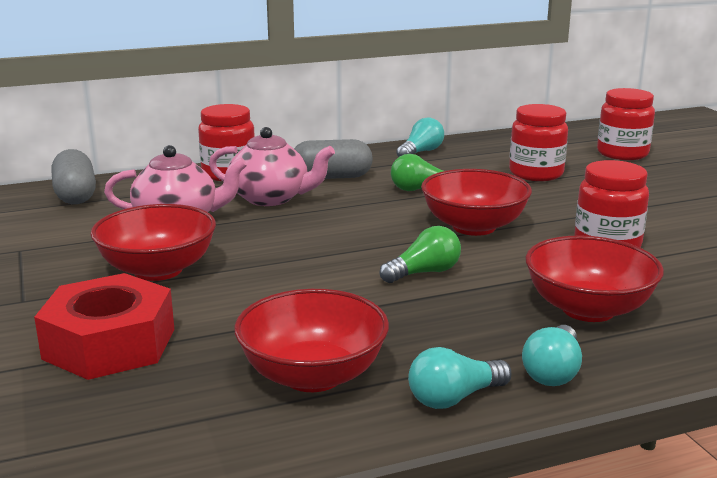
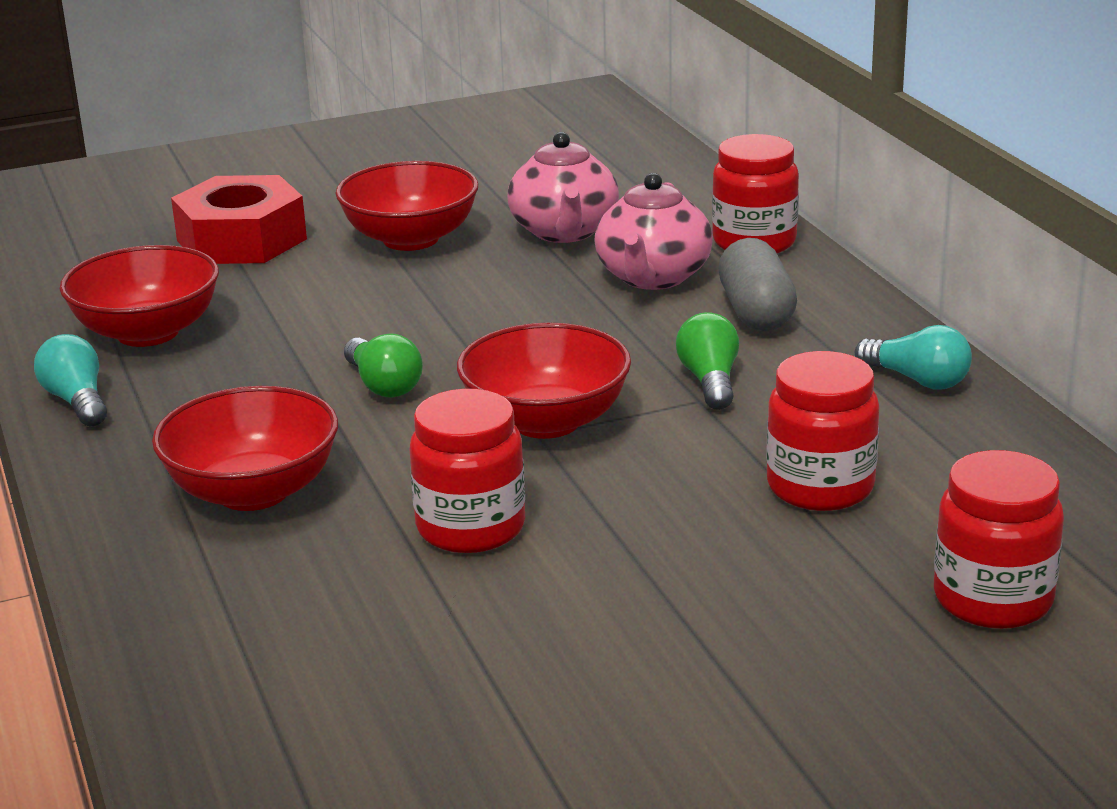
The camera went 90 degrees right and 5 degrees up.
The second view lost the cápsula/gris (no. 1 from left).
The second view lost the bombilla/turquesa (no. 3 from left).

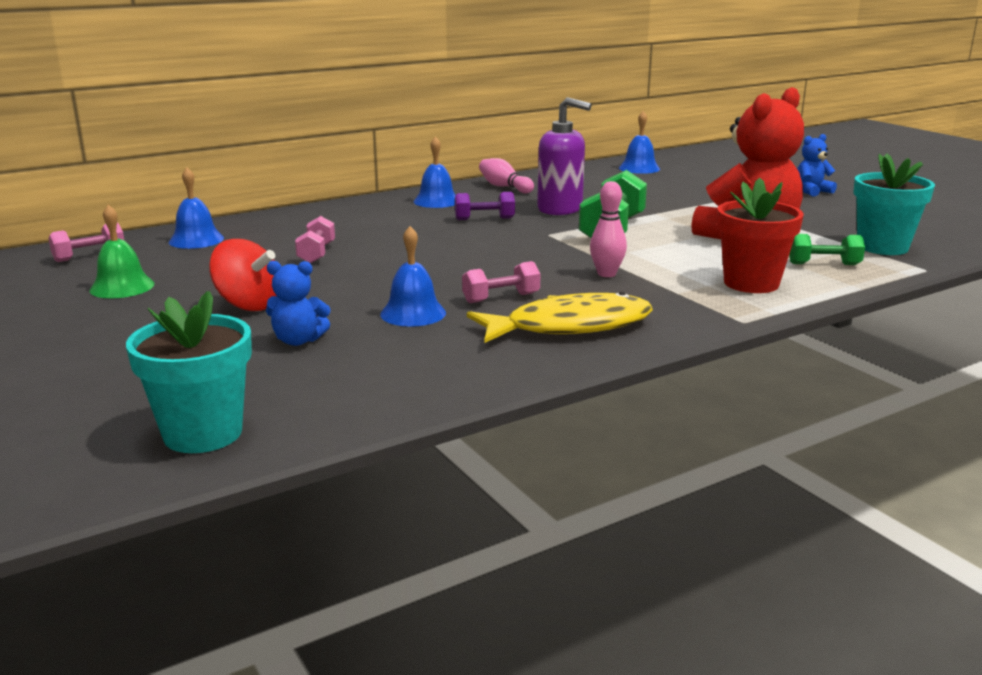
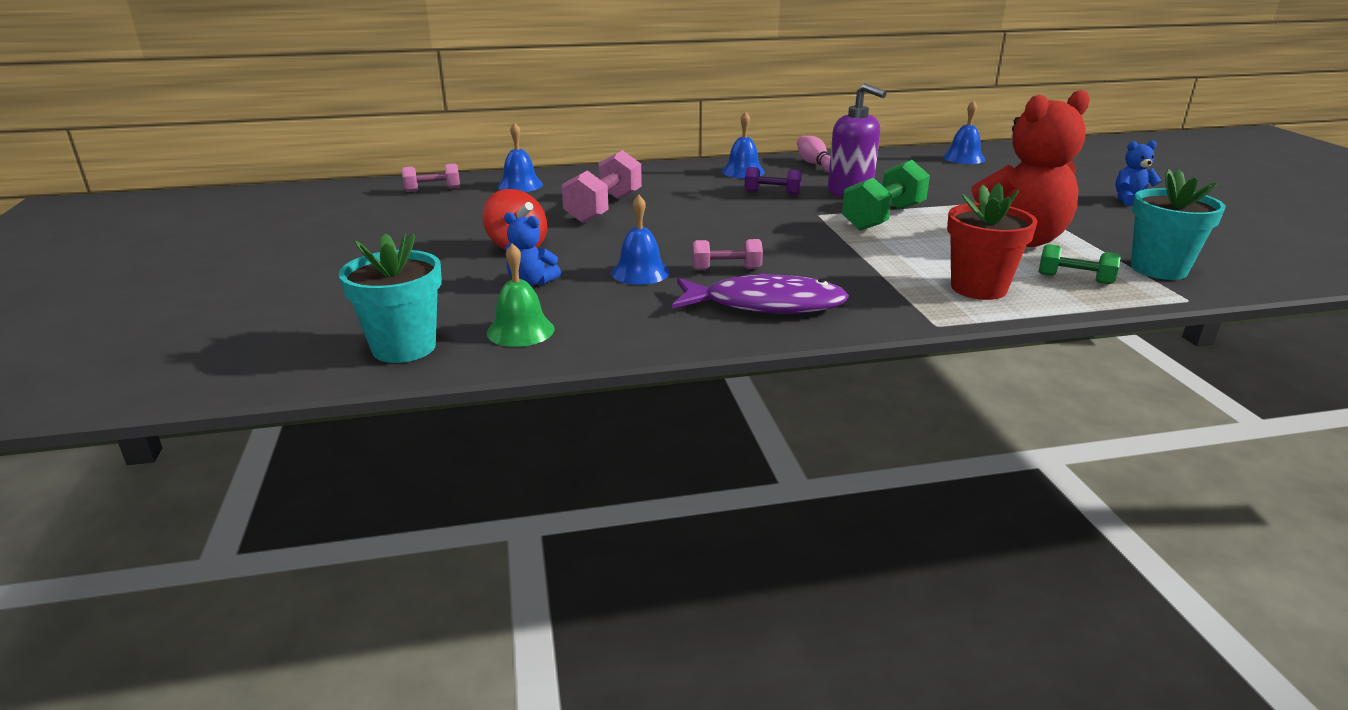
The camera went 20 degrees right and 5 degrees up.
The campana/verde ended up elsewhere.
The size of the mancuerna/rosa (no. 2 from left) changed by a factor of 1.78.
What was the pez/amarillo turned into the pez/morado.
The second view lost the bolo/rosa (no. 2 from left).

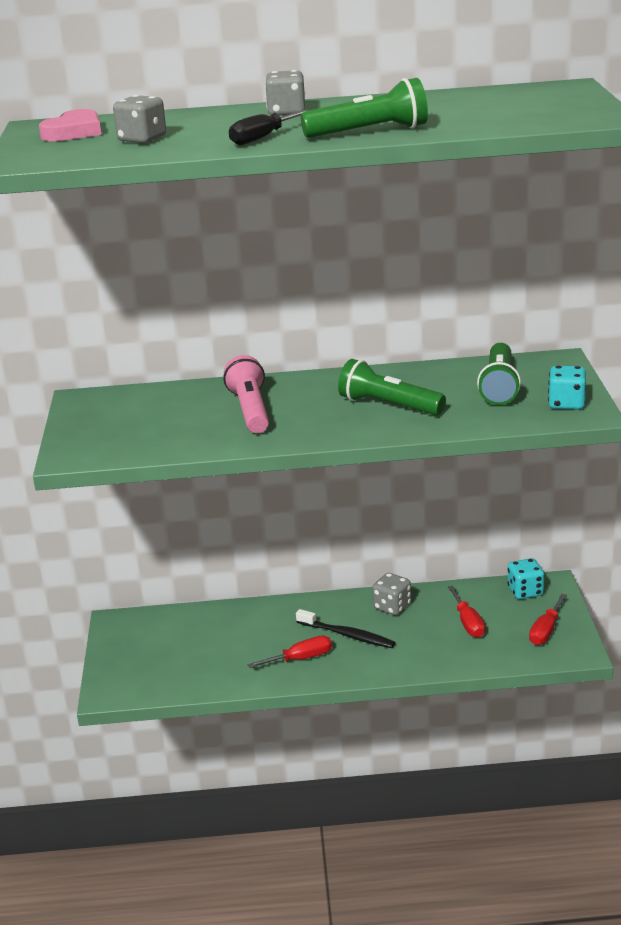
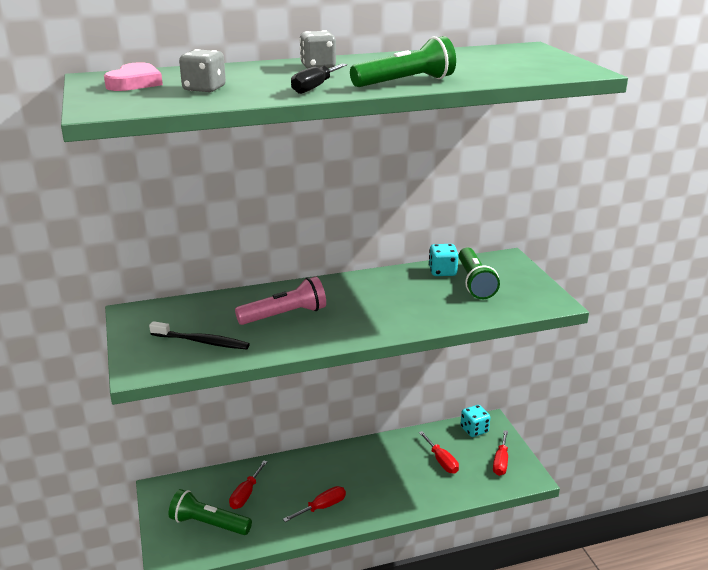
The camera went 15 degrees left and 0 degrees up.
The cepillo de dientes/negro ended up elsewhere.
The lámpara de mano/verde (no. 2 from left in the first image) ended up elsewhere.
The second view gained the destornillador/rojo (no. 1 from left).
The lámpara de mano/rosa ended up facing another way, 90 degrees clockwise from before.
The dado/turquesa (no. 2 from left in the first image) ended up elsewhere.
The second view lost the dado/gris (no. 3 from left).

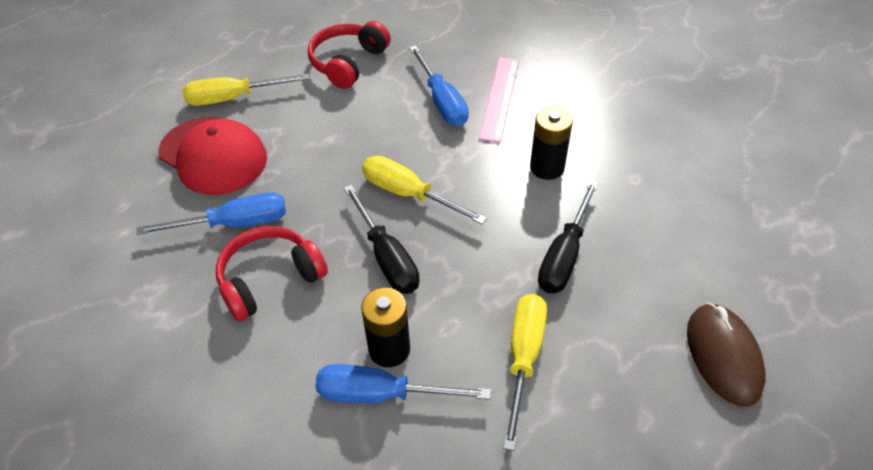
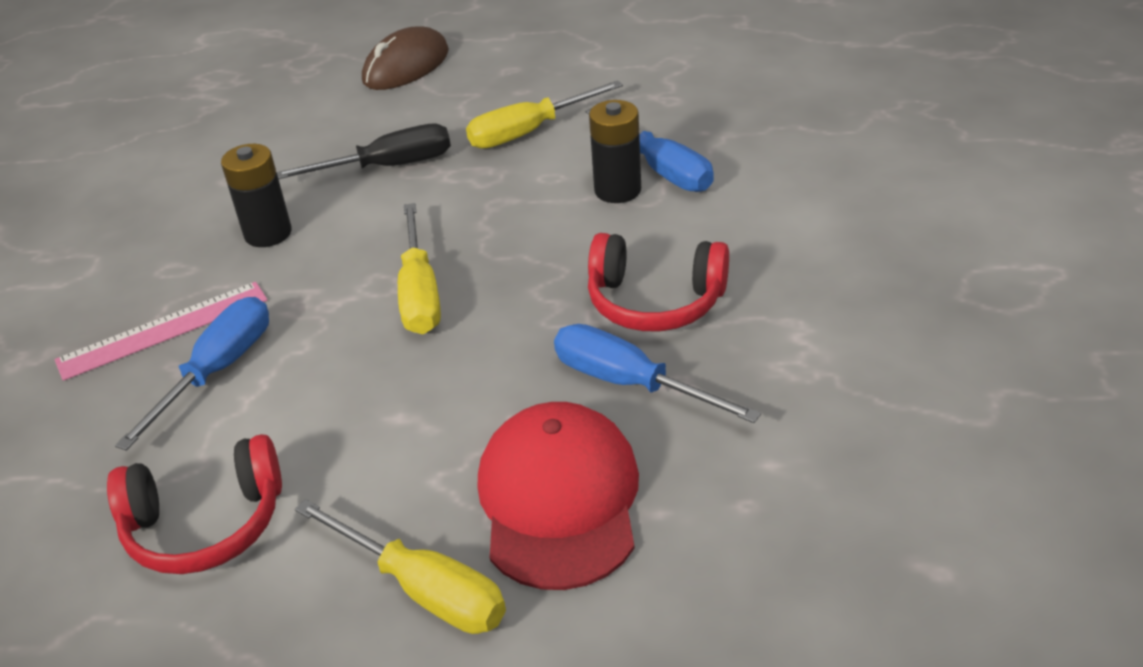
The camera went 130 degrees left and 10 degrees down.
The second view lost the destornillador/negro (no. 1 from left).

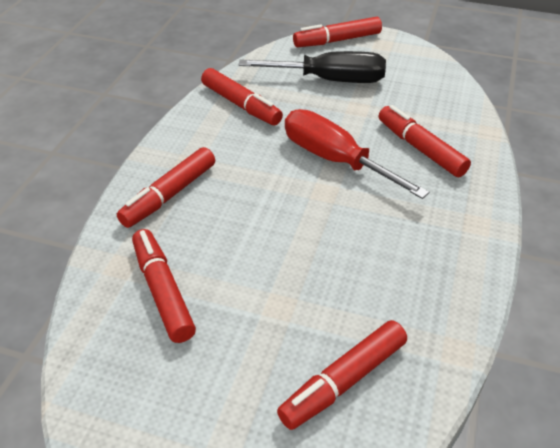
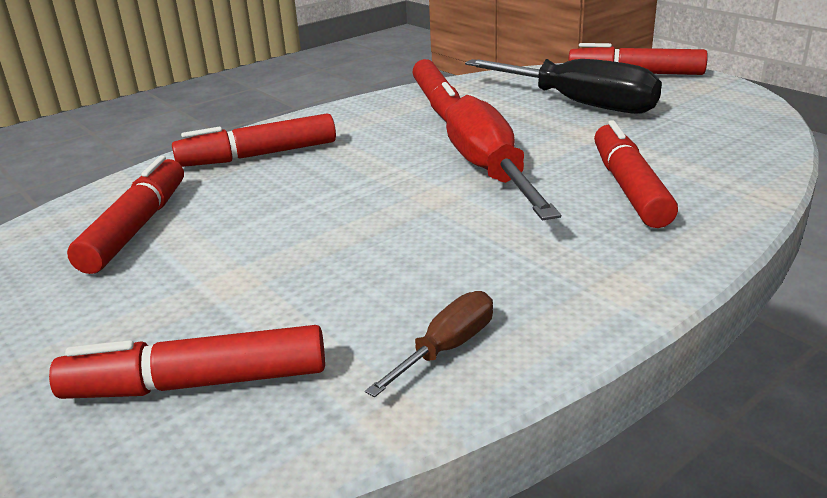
The camera went 35 degrees right and 15 degrees down.
The second view gained the destornillador/marrón.

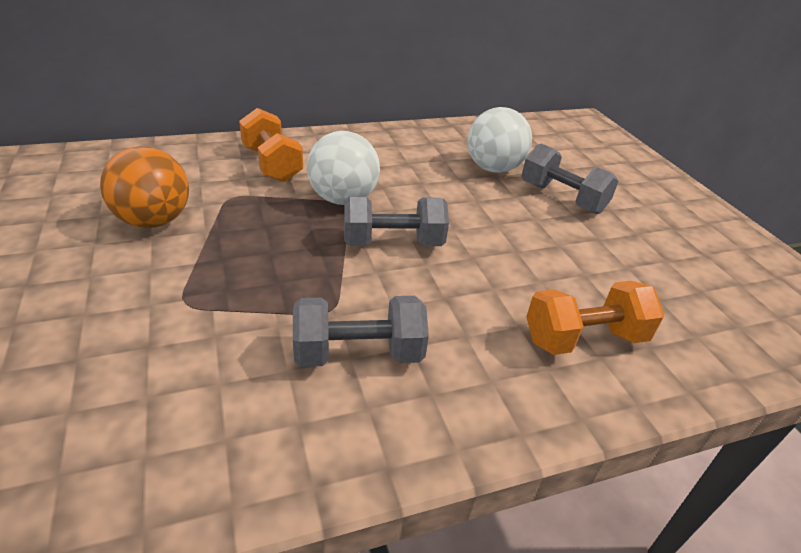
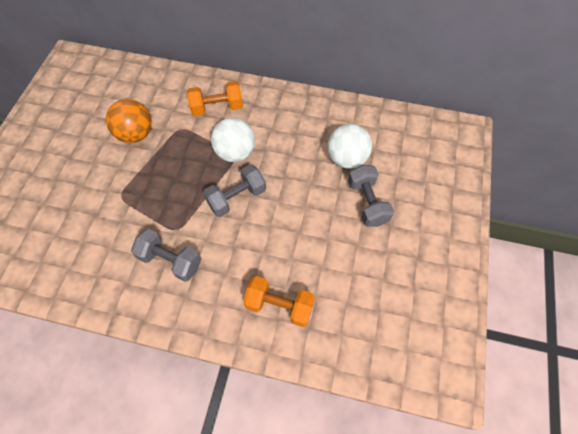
The camera went 35 degrees right and 25 degrees up.
The mancuerna/naranja (no. 1 from left) ended up facing another way, 75 degrees clockwise from before.
The mancuerna/gris (no. 2 from left) ended up facing another way, 60 degrees counterclockwise from before.

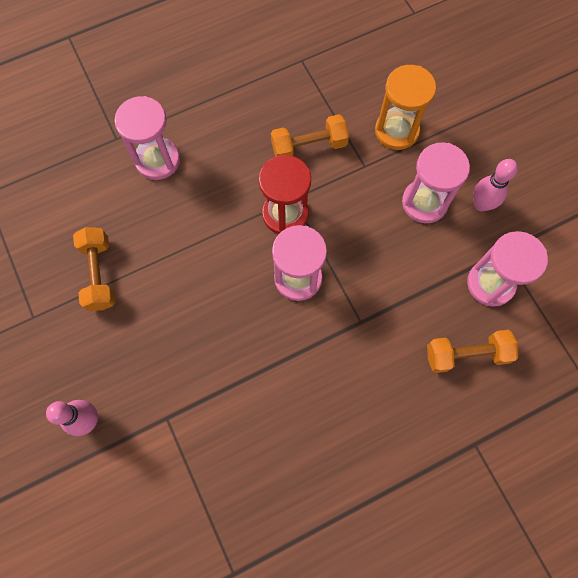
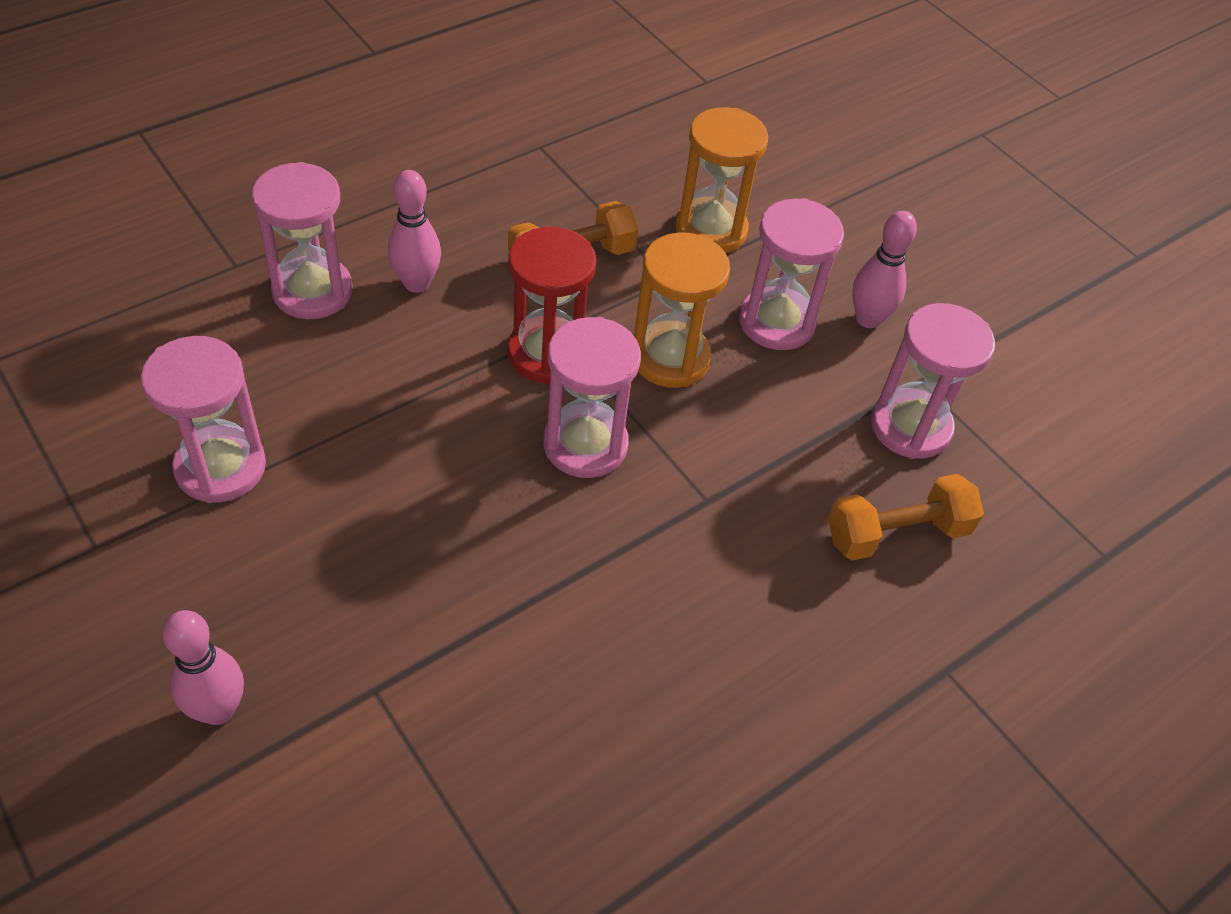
The camera went 15 degrees left and 20 degrees down.
Where the mancuerna/naranja (no. 1 from left) stood, the reloj de arena/rosa (no. 1 from left) came to stand.
The second view gained the bolo/rosa (no. 2 from left).
The second view gained the reloj de arena/naranja (no. 1 from left).

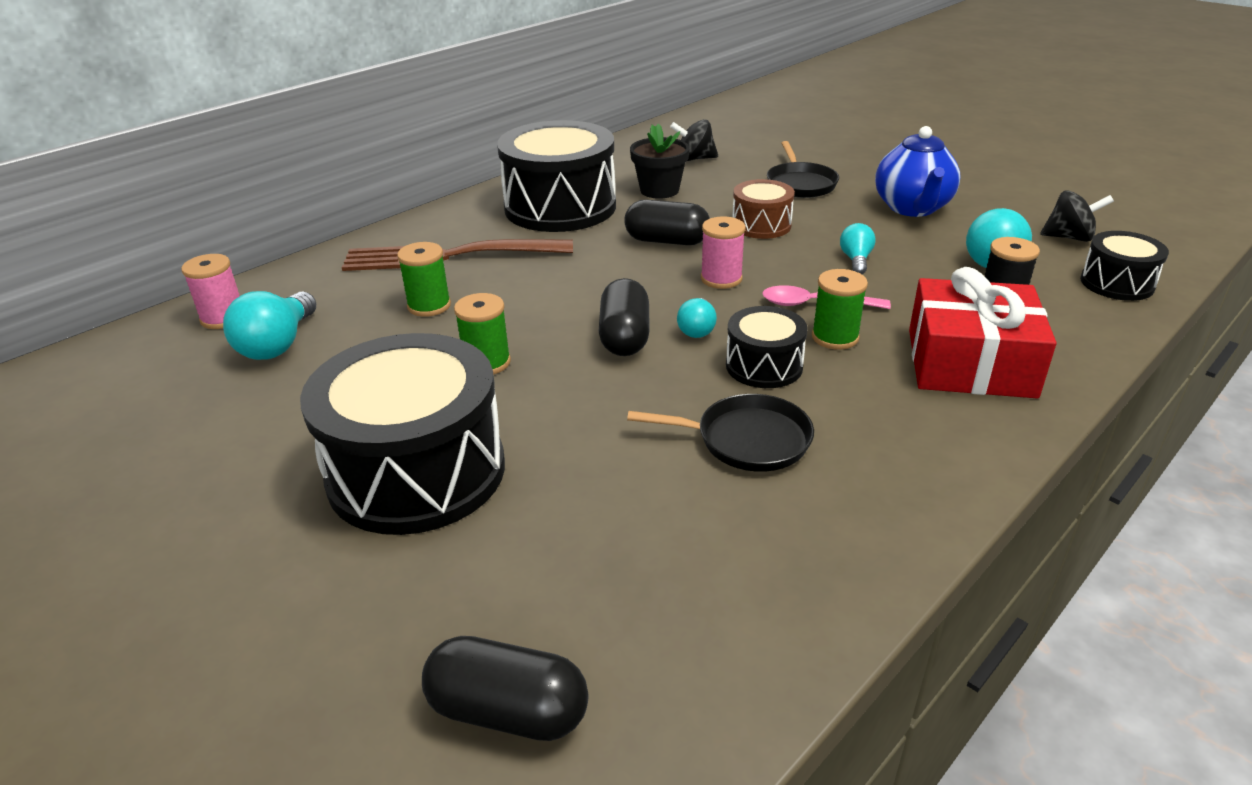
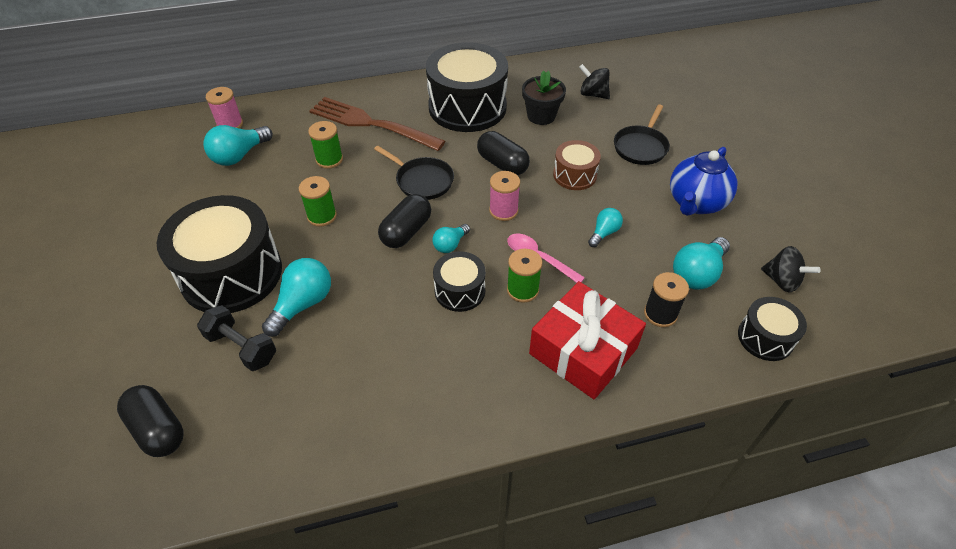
The camera went 30 degrees right and 15 degrees up.
The second view gained the mancuerna/negro.
The second view gained the bombilla/turquesa (no. 2 from left).
The sartén/negro (no. 1 from left) ended up elsewhere.

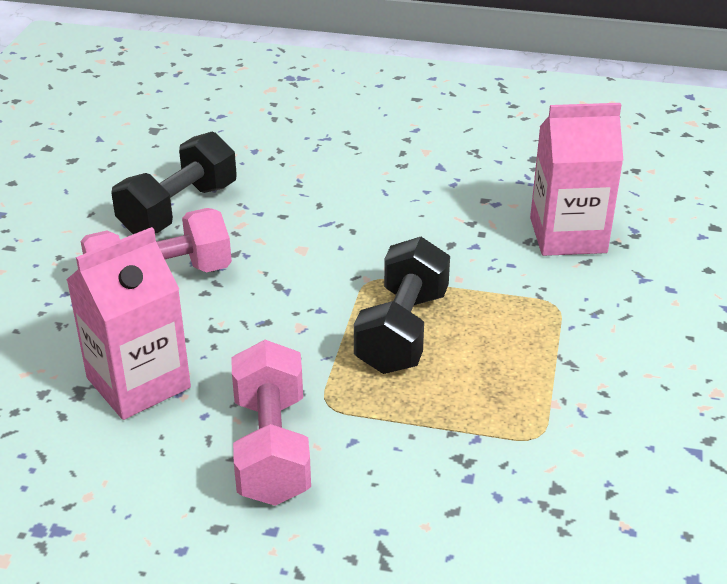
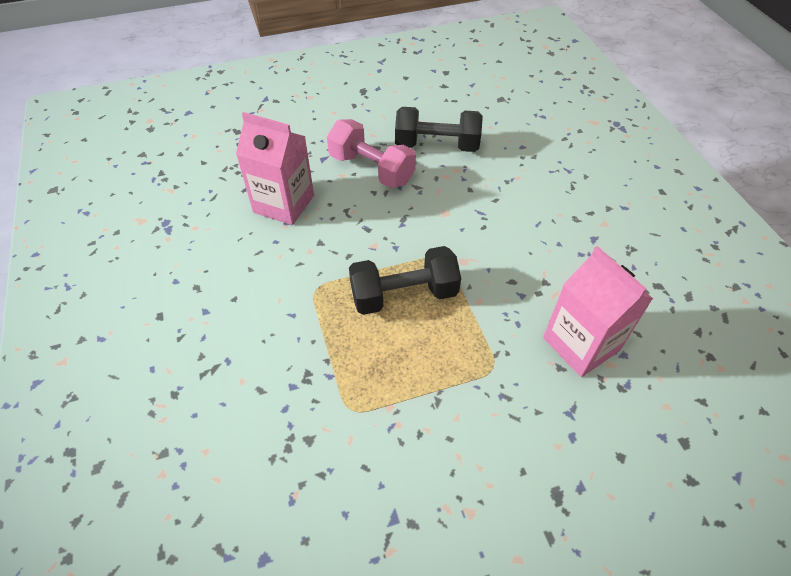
The camera went 60 degrees right and 15 degrees up.
The second view lost the mancuerna/rosa (no. 2 from left).

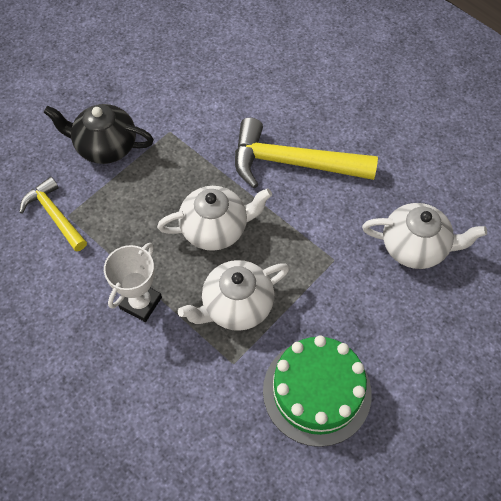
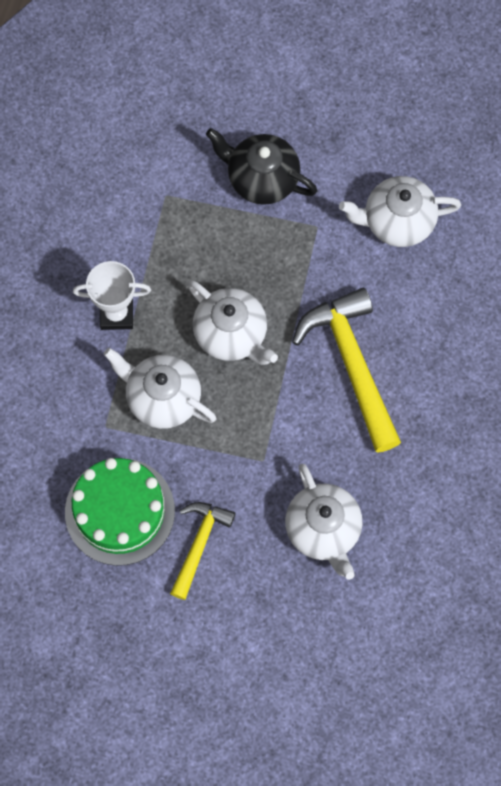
The camera went 60 degrees right and 10 degrees up.
The martillo/amarillo (no. 1 from left) ended up elsewhere.
The tetera/negro ended up facing another way, 45 degrees counterclockwise from before.
The second view gained the tetera/blanco (no. 4 from left).

